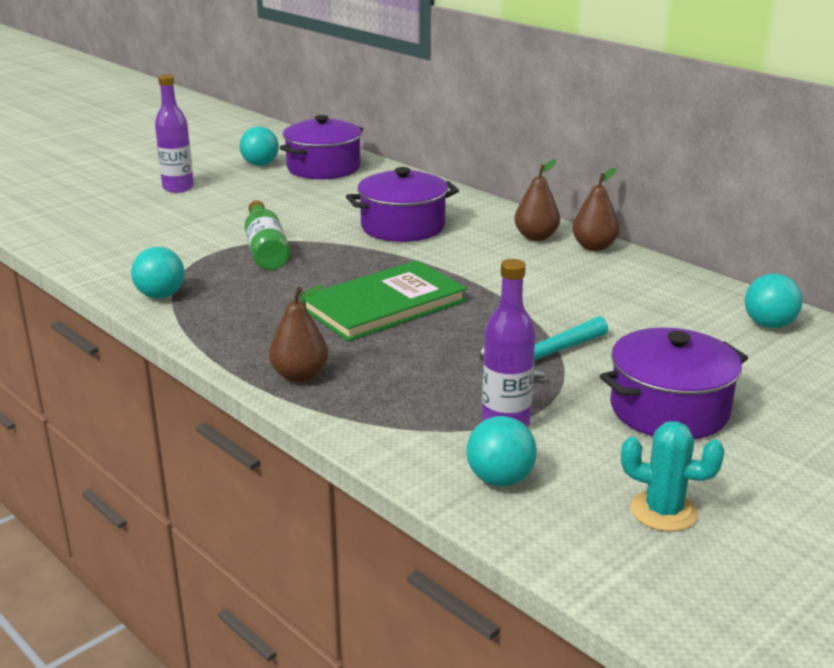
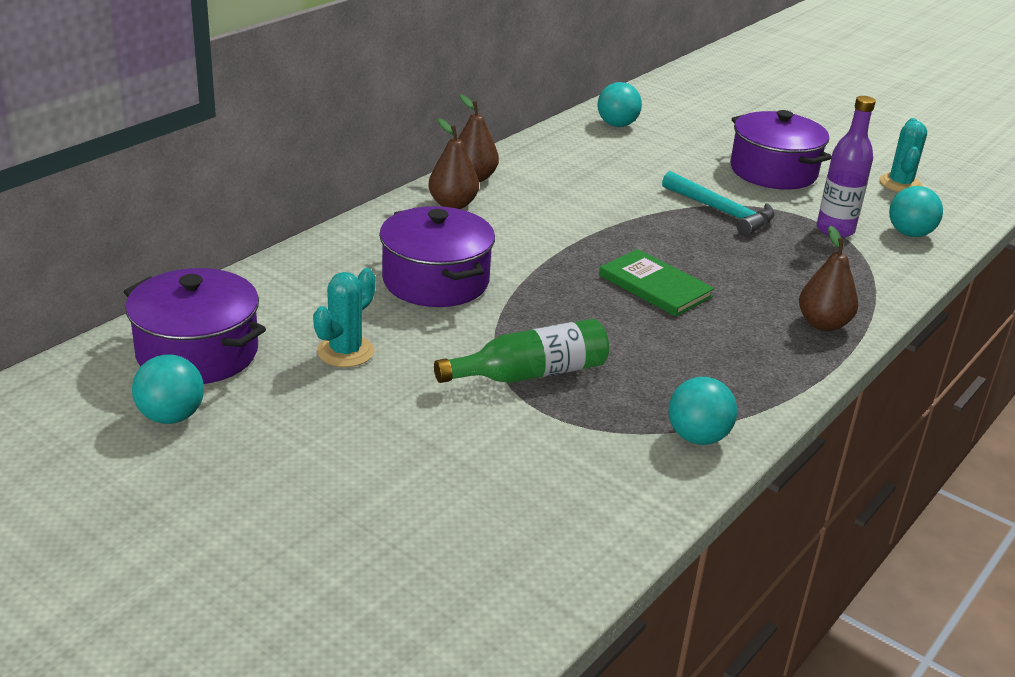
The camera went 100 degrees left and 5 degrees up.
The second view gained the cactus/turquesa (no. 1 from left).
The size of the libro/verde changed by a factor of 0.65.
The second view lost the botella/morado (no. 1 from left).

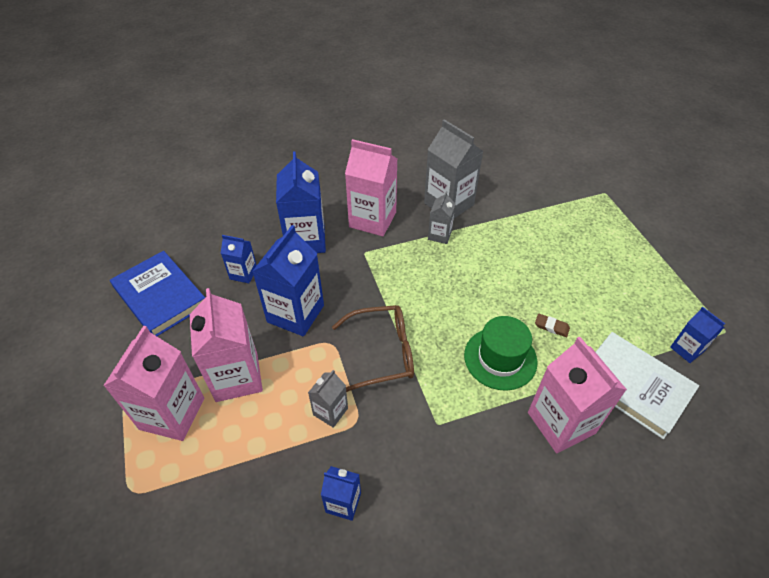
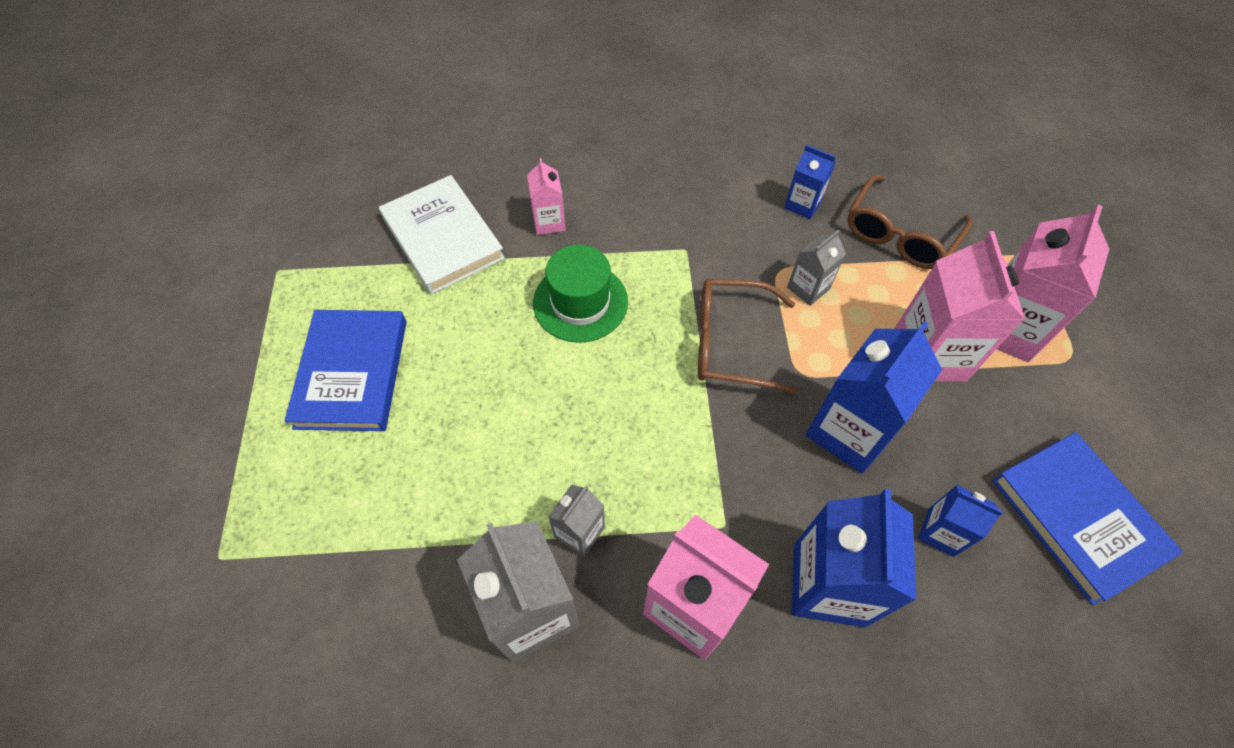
The camera went 165 degrees left and 10 degrees up.
The second view gained the libro/azul (no. 1 from left).
The size of the cartón de leche/rosa (no. 4 from left in the first image) changed by a factor of 0.53.
The second view gained the gafas/marrón (no. 2 from left).
The second view lost the goma de borrar/marrón.
The second view lost the cartón de leche/azul (no. 5 from left).

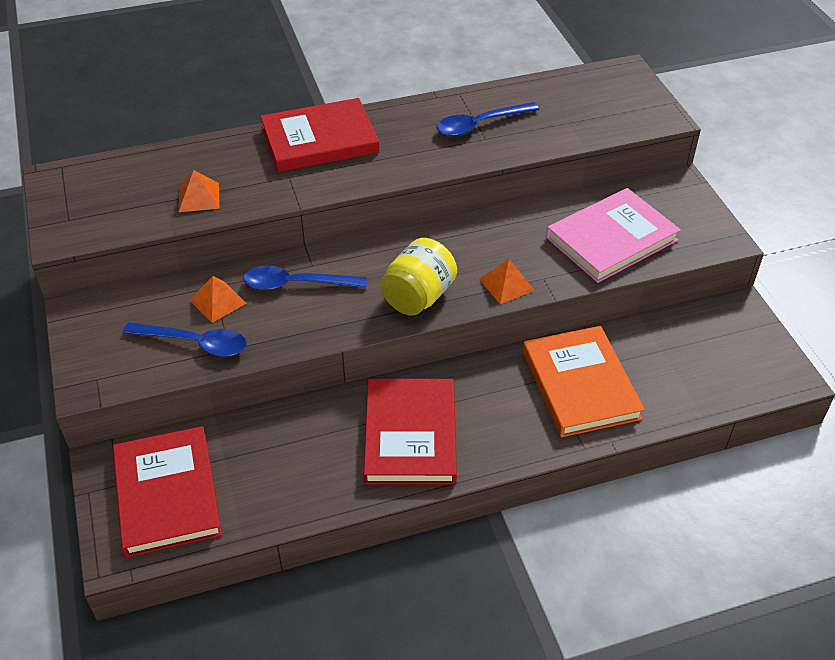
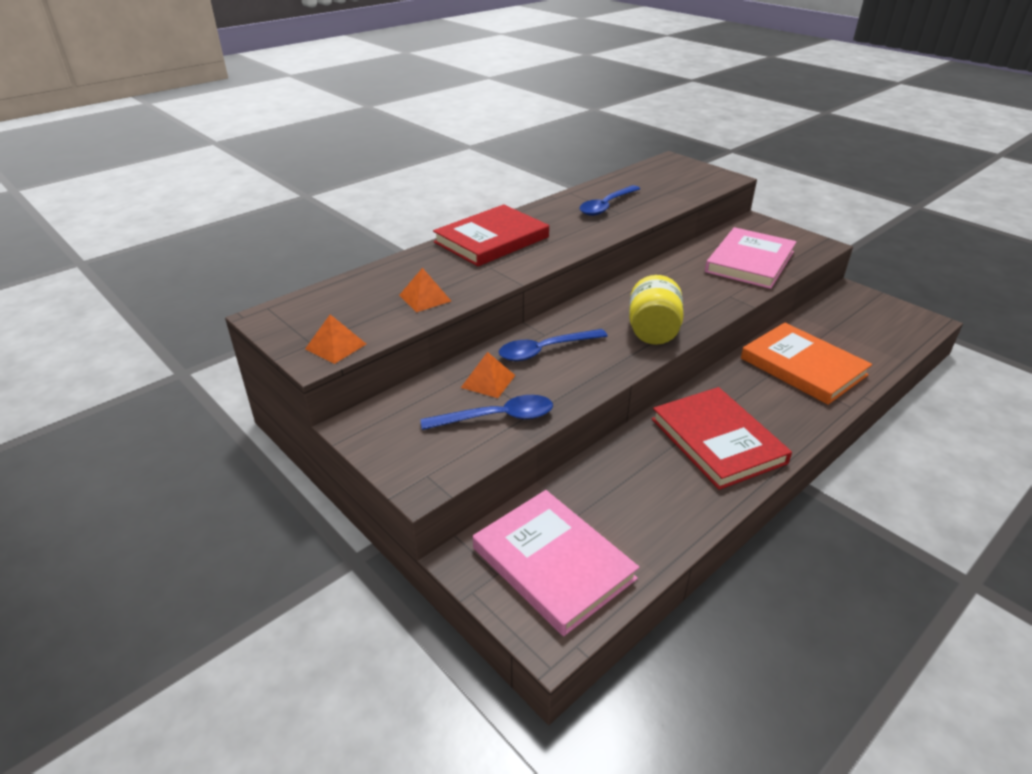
The camera went 25 degrees left and 10 degrees down.
The pirámide/naranja (no. 3 from left in the first image) ended up elsewhere.
What was the libro/rojo (no. 1 from left) turned into the libro/rosa (no. 1 from left).

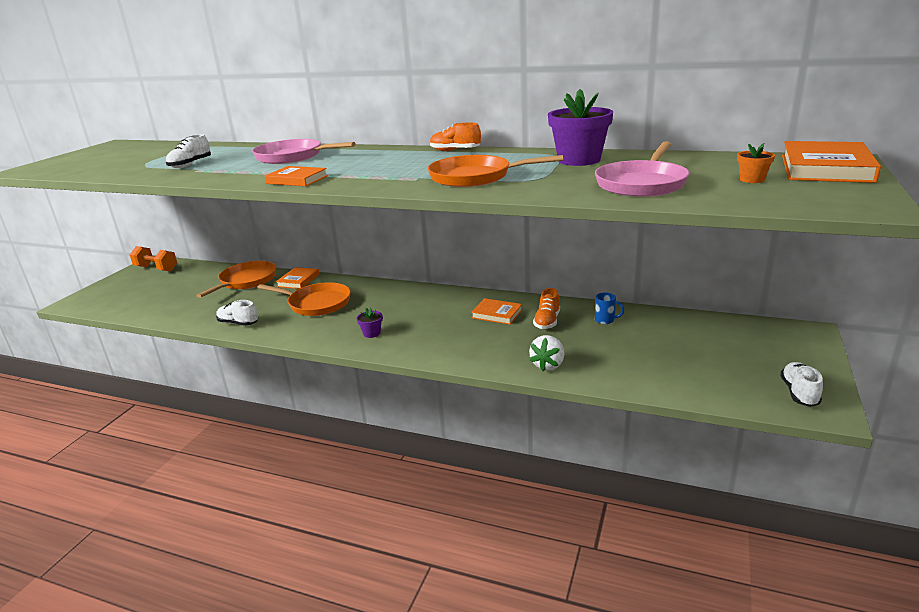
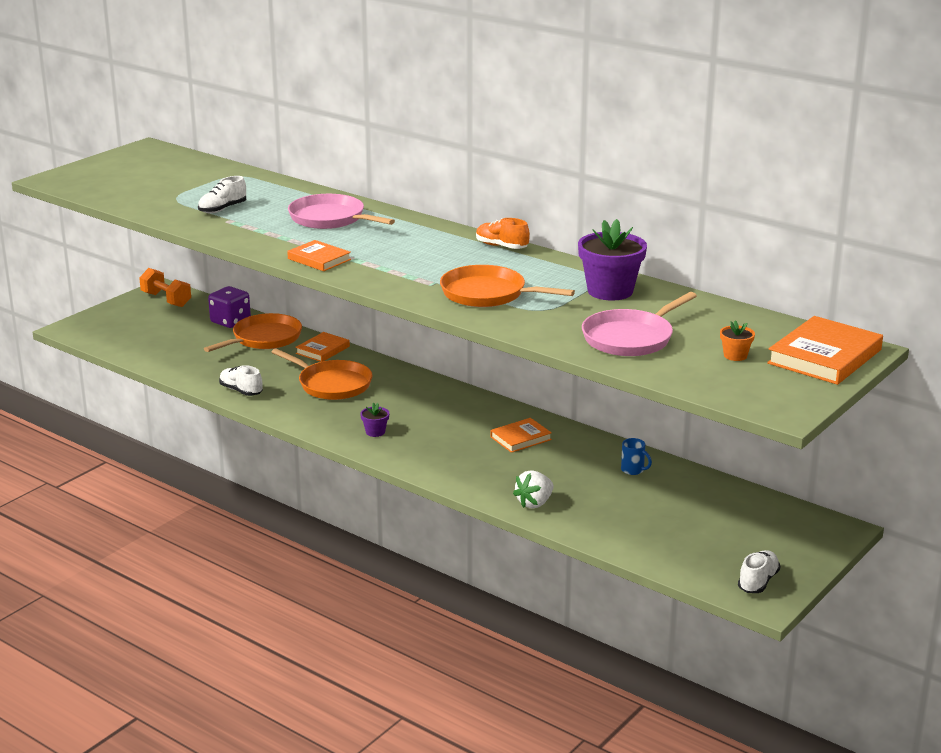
The camera went 15 degrees right and 0 degrees up.
The second view gained the dado/morado.
The libro/naranja (no. 3 from left) ended up facing another way, 75 degrees counterclockwise from before.
The second view lost the zapato/naranja (no. 2 from left).

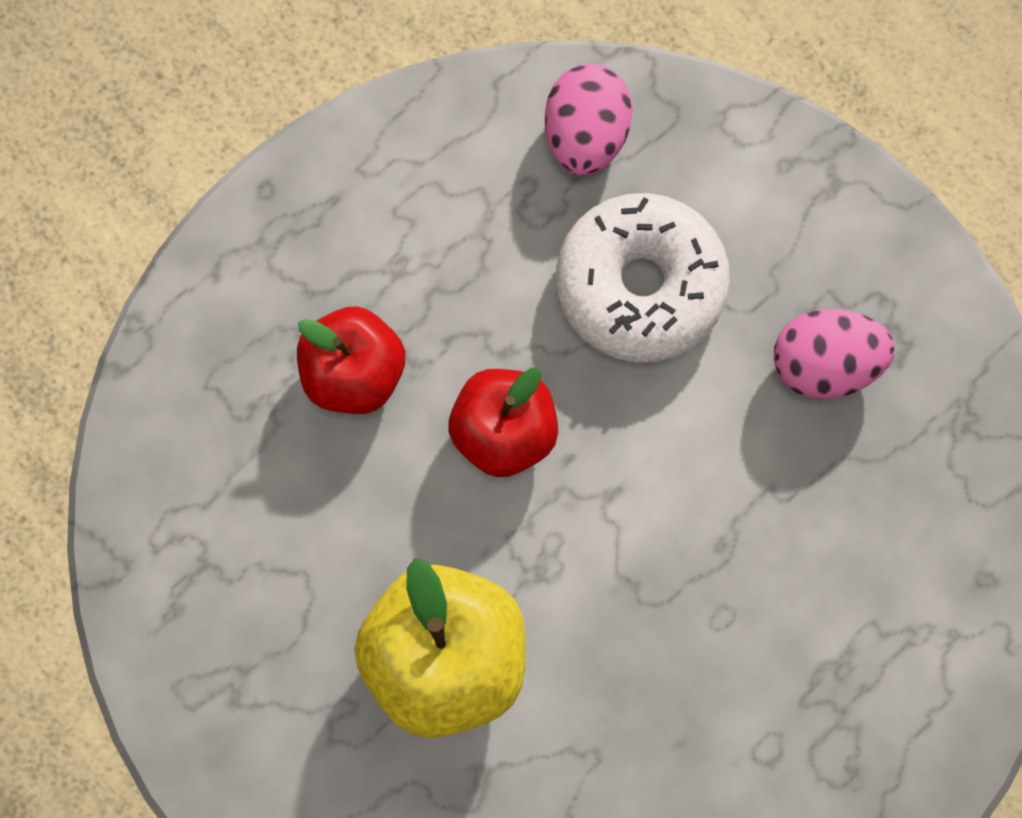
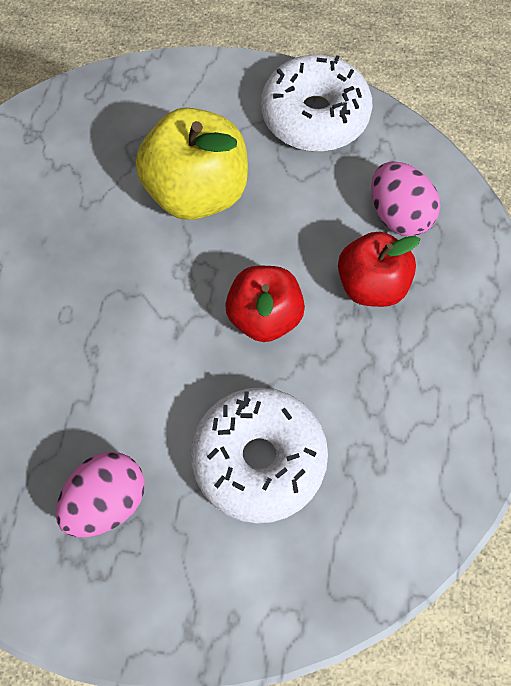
The camera went 140 degrees right and 10 degrees down.
The second view gained the rosquilla/blanco (no. 2 from left).
The huevo/rosa (no. 1 from left in the first image) ended up elsewhere.

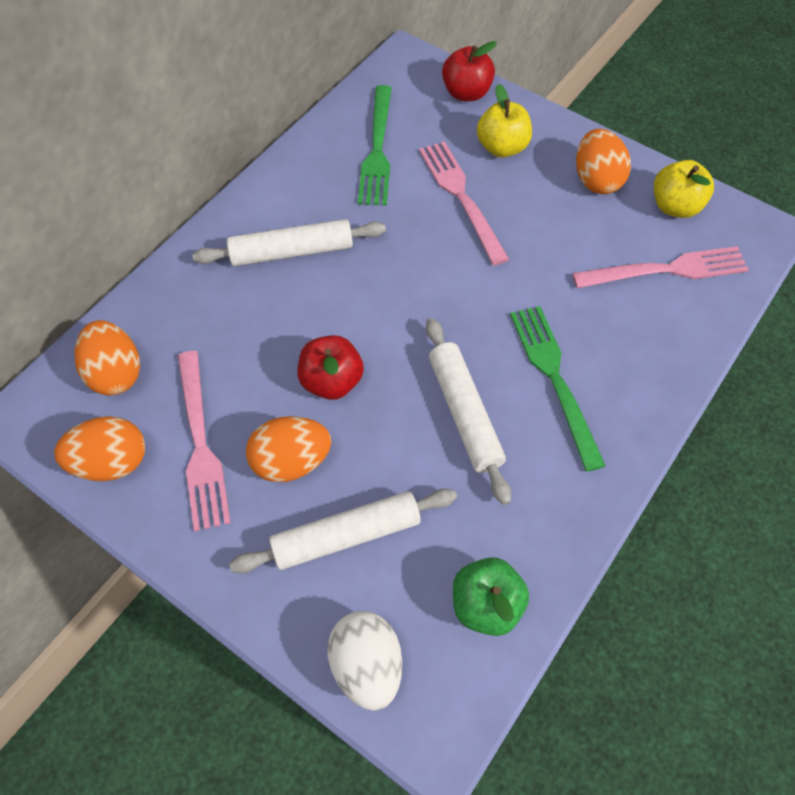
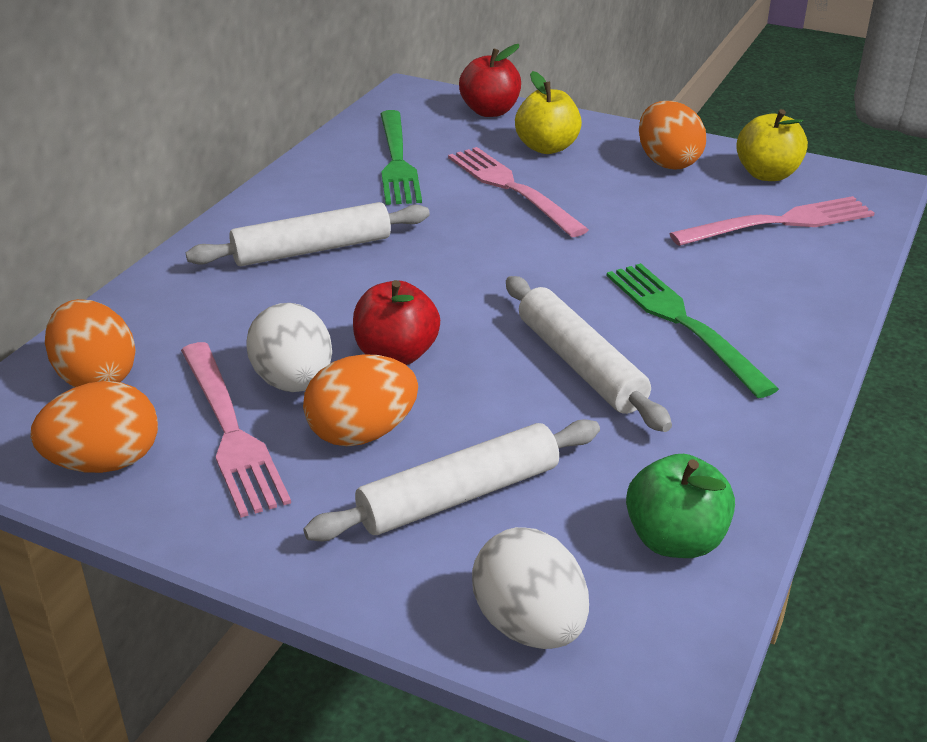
The camera went 10 degrees left and 25 degrees down.
The second view gained the huevo/blanco (no. 1 from left).

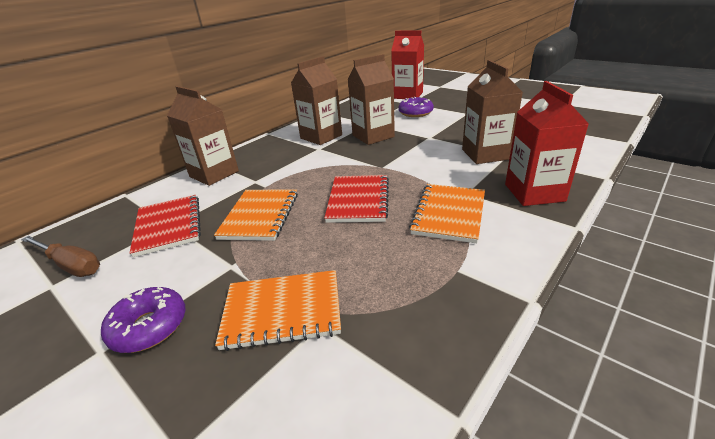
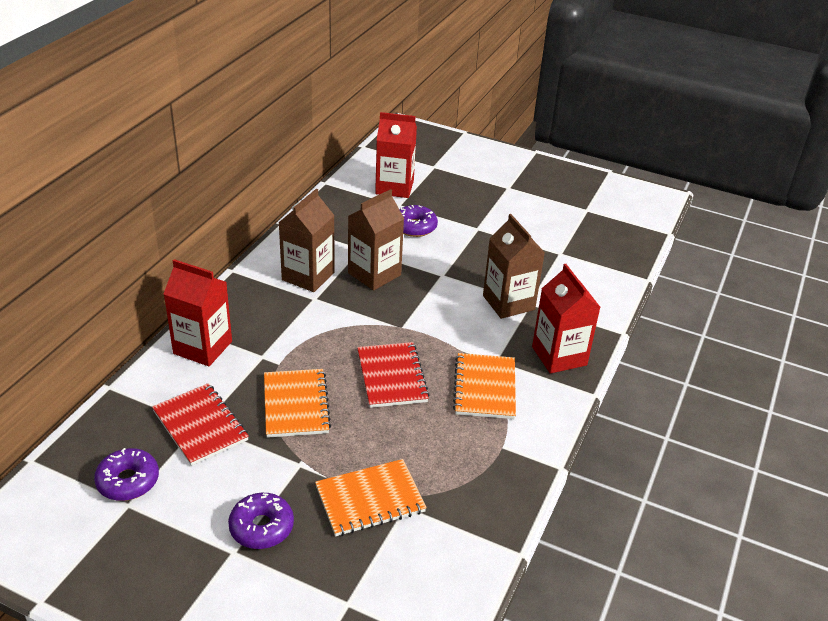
The camera went 20 degrees left and 5 degrees up.
Where the destornillador/marrón stood, the rosquilla/morado (no. 1 from left) came to stand.
What was the cartón de leche/marrón (no. 1 from left) turned into the cartón de leche/rojo (no. 1 from left).

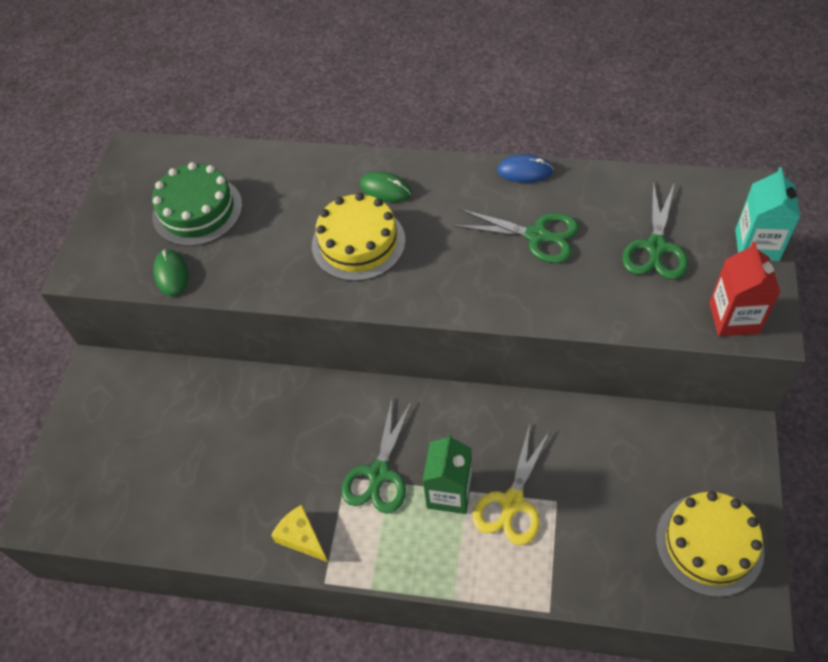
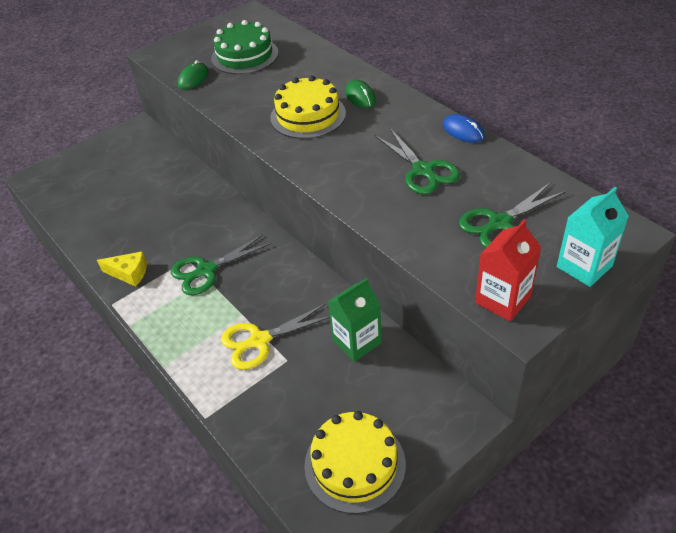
The camera went 40 degrees right and 10 degrees down.
The queso/amarillo ended up facing another way, 105 degrees clockwise from before.
The cartón de leche/verde ended up elsewhere.

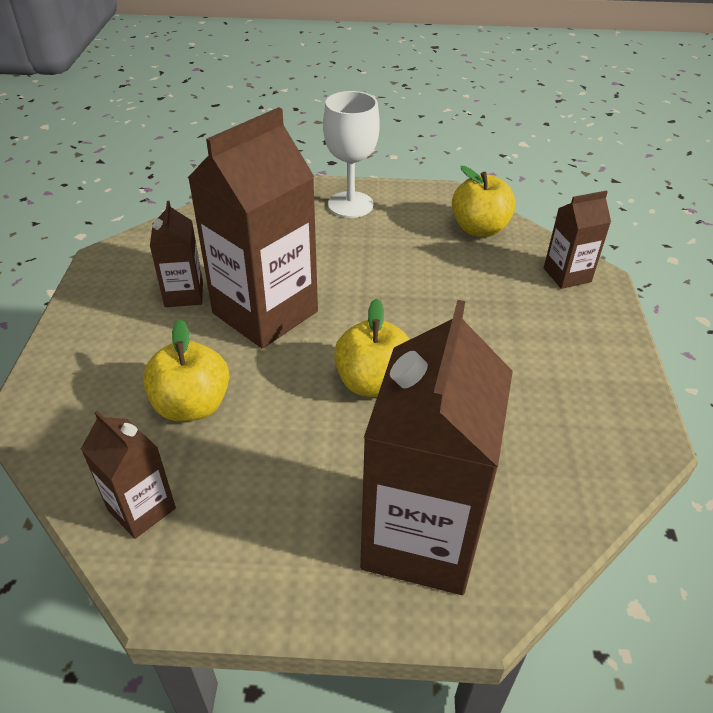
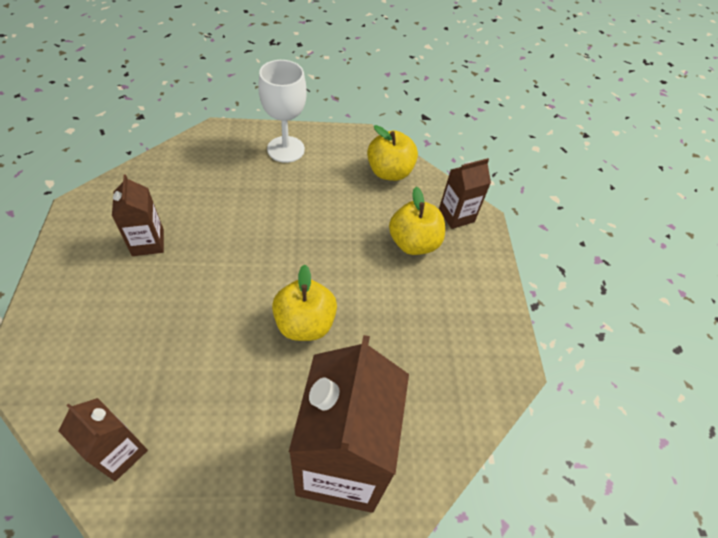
The camera went 10 degrees left and 10 degrees up.
The manzana/amarillo (no. 1 from left in the first image) ended up elsewhere.
The second view lost the cartón de leche/marrón (no. 3 from left).

